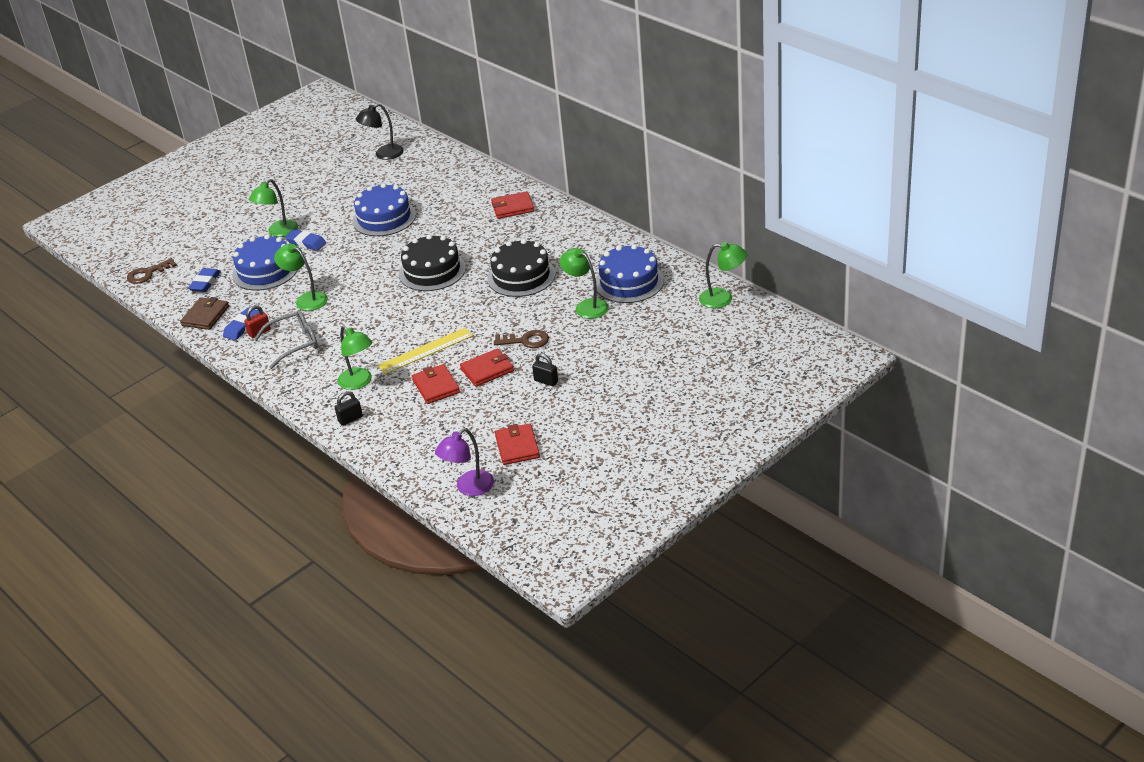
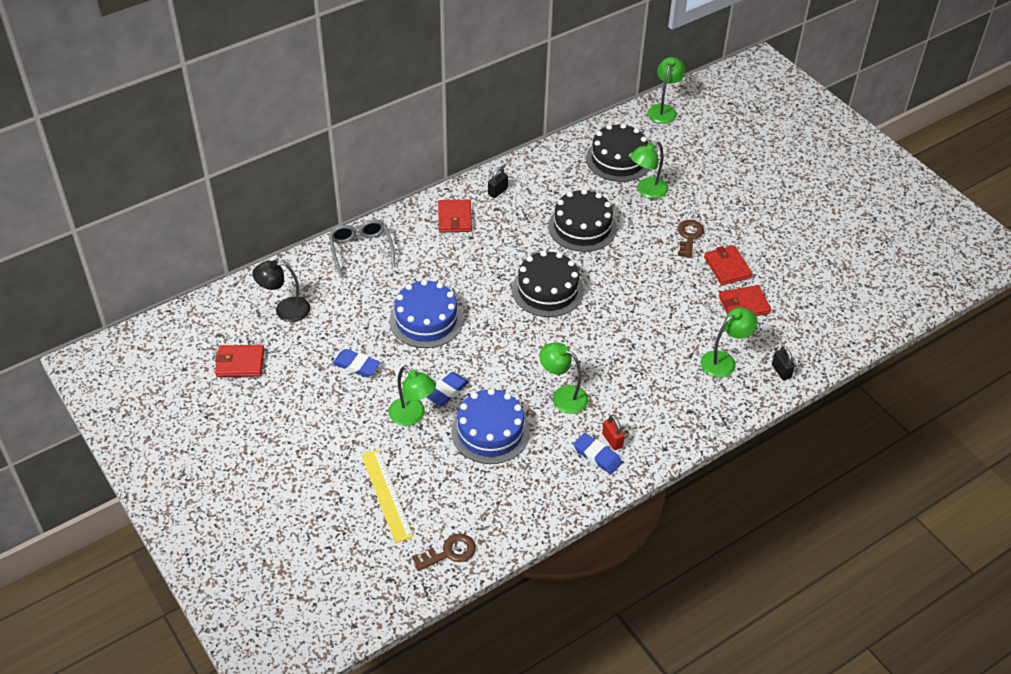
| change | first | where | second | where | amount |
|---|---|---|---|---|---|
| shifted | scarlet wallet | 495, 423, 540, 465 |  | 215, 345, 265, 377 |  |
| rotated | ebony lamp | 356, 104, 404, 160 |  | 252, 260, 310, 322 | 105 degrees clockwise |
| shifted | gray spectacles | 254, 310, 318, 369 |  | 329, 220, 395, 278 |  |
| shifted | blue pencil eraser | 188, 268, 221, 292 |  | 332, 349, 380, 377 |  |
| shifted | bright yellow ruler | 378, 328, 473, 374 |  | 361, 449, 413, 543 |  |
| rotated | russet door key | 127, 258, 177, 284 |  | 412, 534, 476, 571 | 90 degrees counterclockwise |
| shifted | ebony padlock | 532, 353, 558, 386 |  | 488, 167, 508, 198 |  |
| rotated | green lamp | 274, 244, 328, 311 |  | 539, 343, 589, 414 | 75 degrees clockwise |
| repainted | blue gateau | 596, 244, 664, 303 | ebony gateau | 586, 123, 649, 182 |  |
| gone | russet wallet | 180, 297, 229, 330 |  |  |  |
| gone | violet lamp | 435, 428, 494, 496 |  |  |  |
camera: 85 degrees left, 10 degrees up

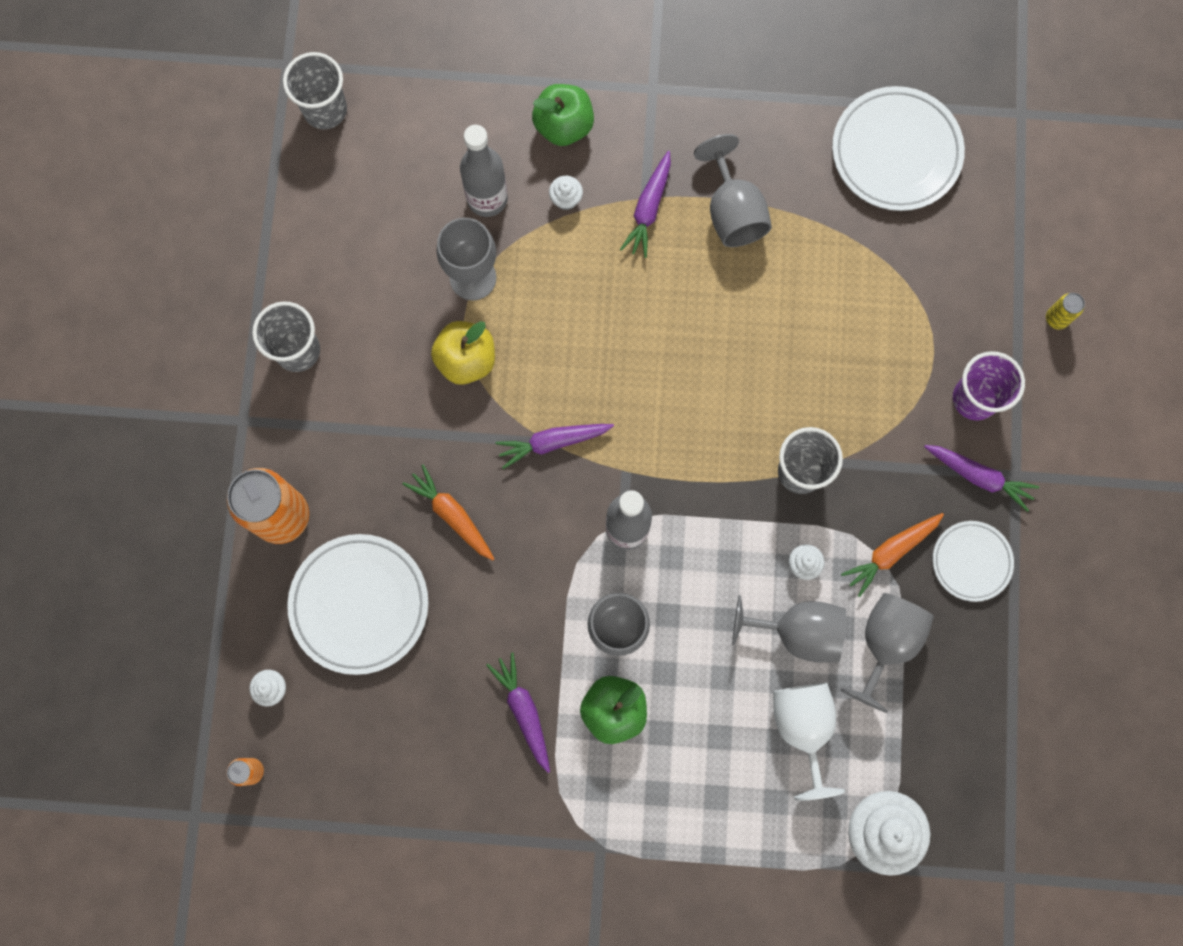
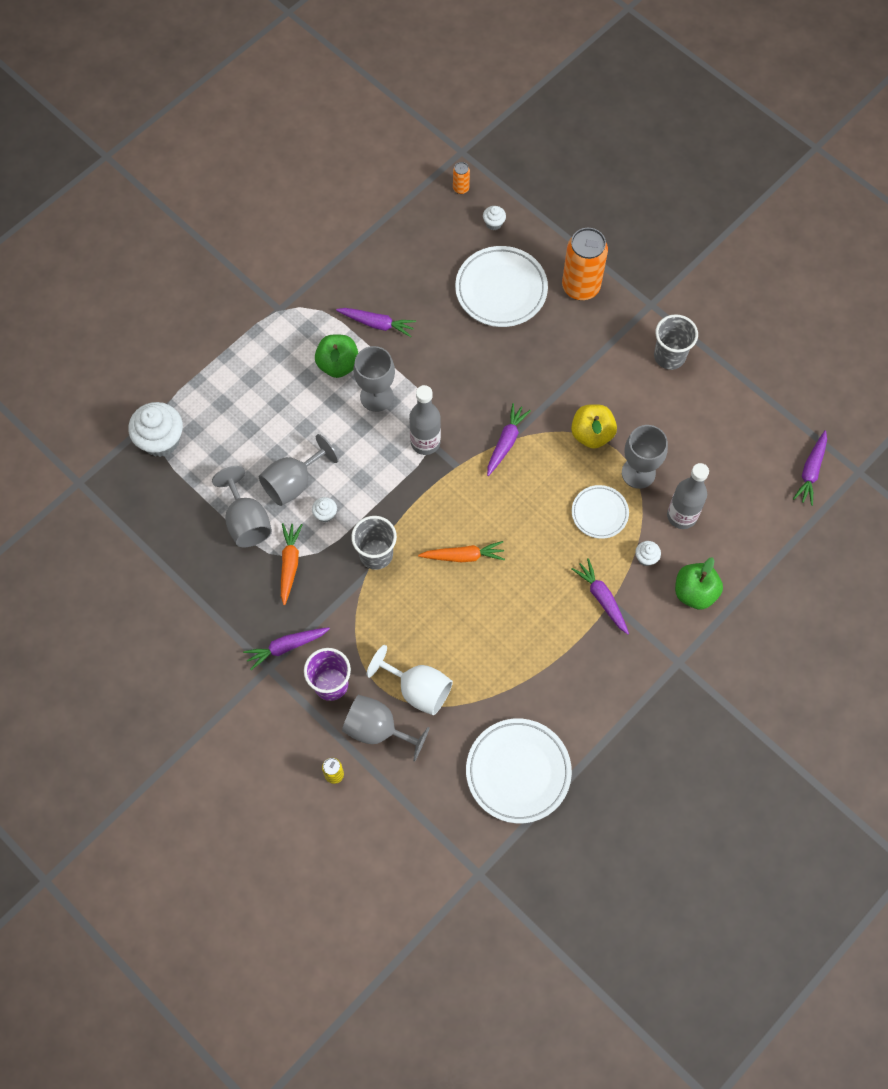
| change | first | where | second | where | amount |
|---|---|---|---|---|---|
| shifted | gray chalice | 694, 134, 772, 247 |  | 342, 695, 430, 762 |  |
| shifted | white chalice | 773, 683, 845, 801 |  | 367, 645, 453, 715 |  |
| shifted | orange-coloured root vegetable | 402, 464, 494, 560 |  | 418, 541, 505, 562 |  |
| shifted | white flat dish | 933, 521, 1014, 602 |  | 572, 485, 629, 539 |  |
| swapped | gray cup | 283, 52, 347, 130 | violet root vegetable | 793, 430, 827, 506 |  |
camera: 130 degrees right, 10 degrees down

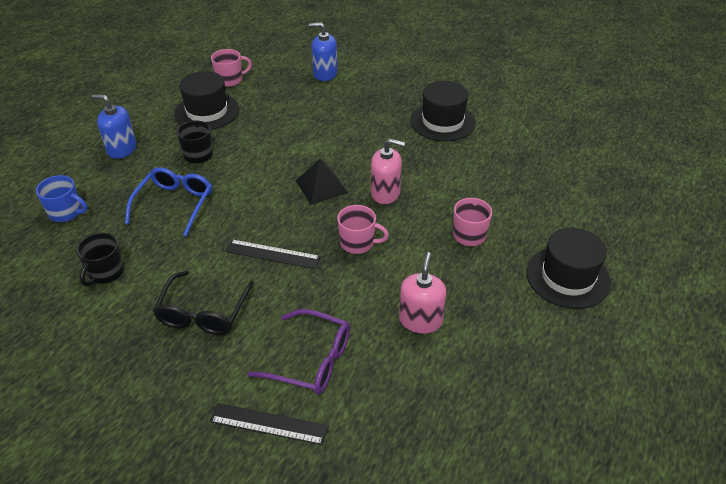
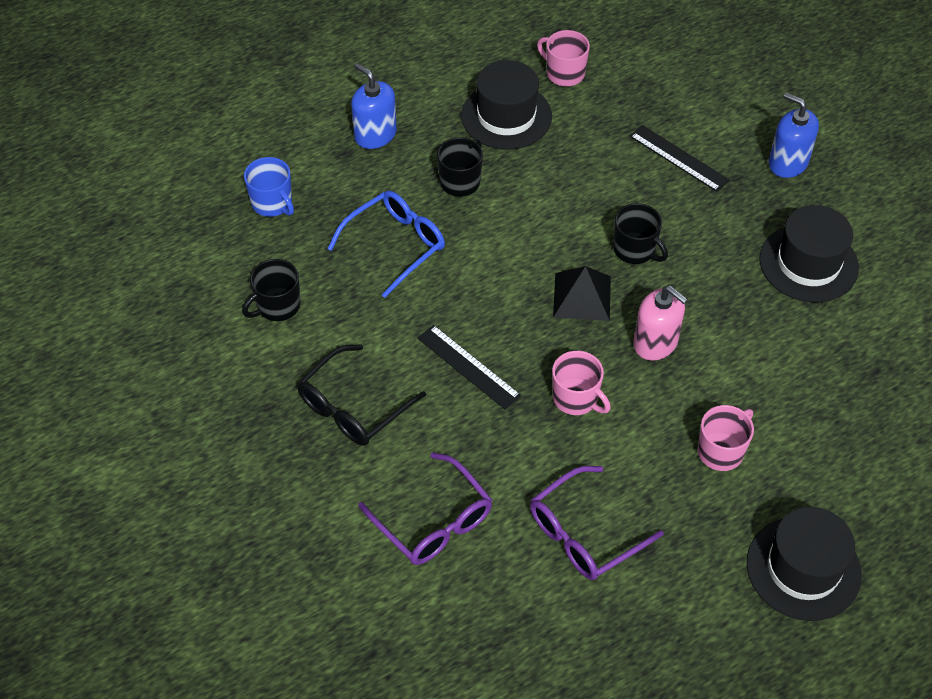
| change | first | where | second | where | amount |
|---|---|---|---|---|---|
| swapped | rosy soap dispenser | 399, 252, 446, 334 | violet spectacles | 530, 466, 664, 580 |  |
| rotated | rosy coffee mug | 211, 49, 252, 87 |  | 537, 30, 590, 86 | 150 degrees counterclockwise |
| new |  |  | ebony coffee mug | 613, 203, 668, 264 |  |
| shifted | ebony ruler | 210, 403, 328, 445 |  | 630, 125, 730, 192 |  |
| shifted | blue soap dispenser | 309, 22, 338, 81 |  | 769, 93, 819, 178 |  |
camera: 30 degrees right, 10 degrees up

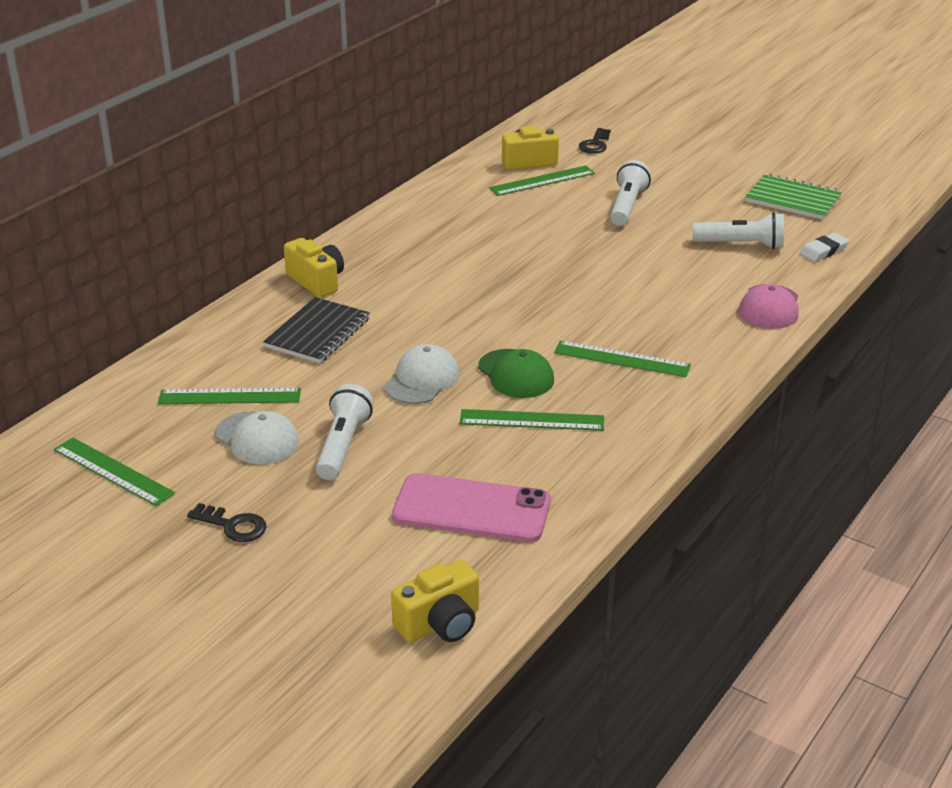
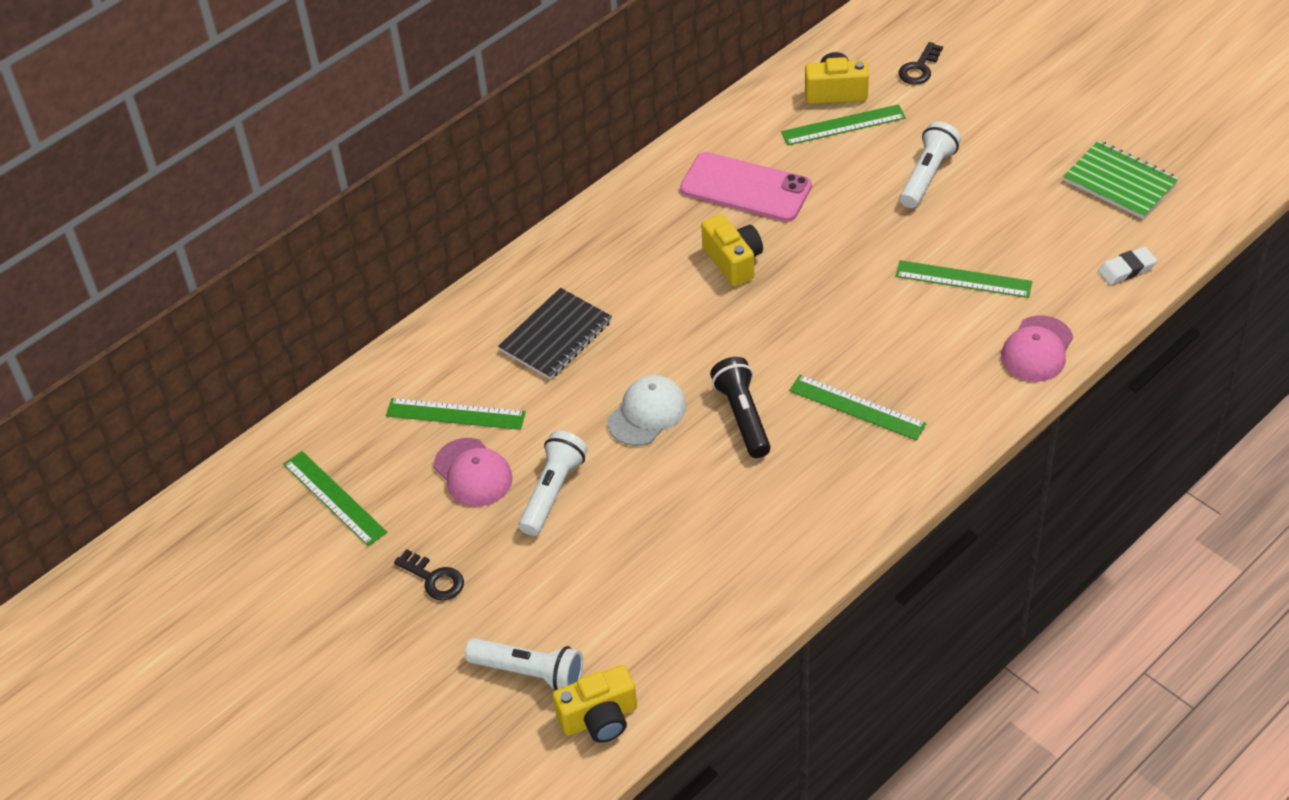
| change | first | where | second | where | amount |
|---|---|---|---|---|---|
| repainted | white cap | 215, 411, 299, 464 | rosy cap | 434, 438, 512, 506 |  |
| shifted | white torch | 693, 212, 784, 249 |  | 465, 638, 583, 690 |  |
| shifted | rosy mobile phone | 392, 473, 551, 542 |  | 680, 152, 812, 222 |  |
| shifted | bright yellow photo camera | 284, 238, 344, 298 |  | 701, 214, 763, 286 |  |
| swapped | green cap | 478, 349, 554, 398 | ebony torch | 710, 357, 771, 458 |  |
| shifted | green ruler | 460, 409, 604, 431 |  | 895, 260, 1032, 298 |  |
camera: 15 degrees right, 15 degrees up

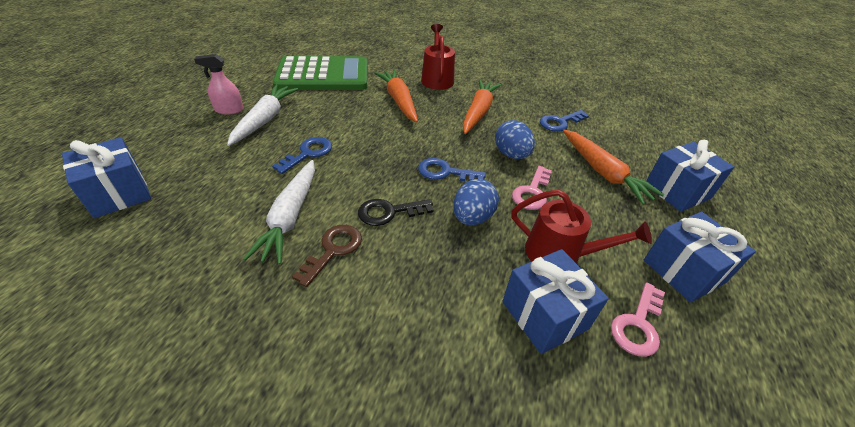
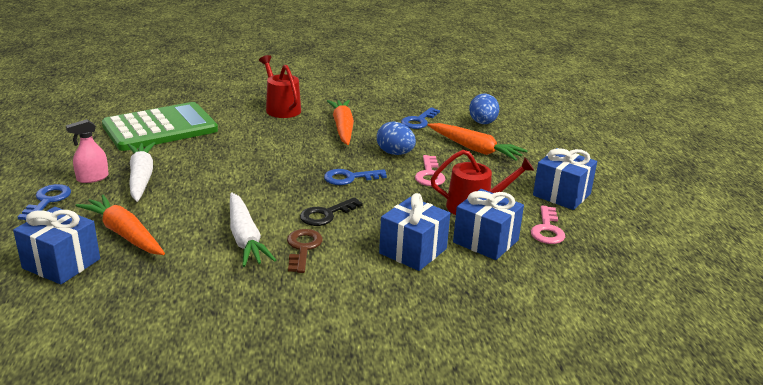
| change | first | where | second | where | amount |
|---|---|---|---|---|---|
| shifted | blue door key | 272, 137, 332, 174 |  | 18, 184, 71, 221 |  |
| shifted | orange-coloured root vegetable | 374, 70, 418, 122 |  | 75, 195, 165, 255 |  |
| shifted | blue wrapped gift | 646, 140, 734, 212 |  | 379, 193, 450, 271 |  |
| shifted | blue toy egg | 453, 179, 499, 225 |  | 469, 93, 500, 124 |  |
camera: 25 degrees left, 15 degrees down

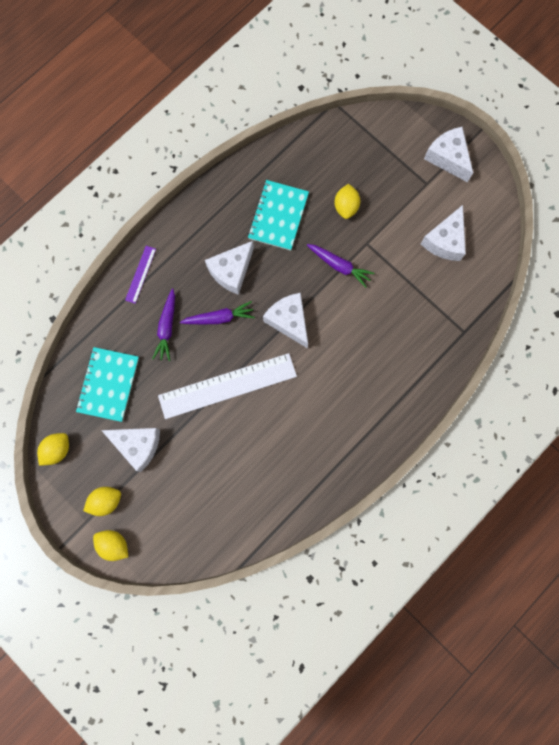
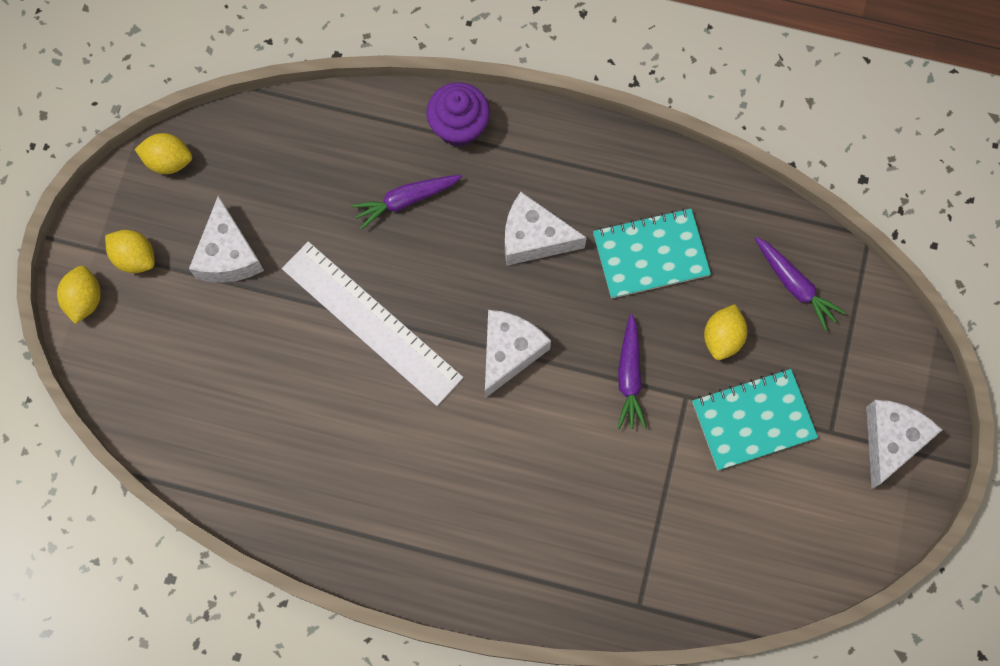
| change | first | where | second | where | amount |
|---|---|---|---|---|---|
| swapped | violet ruler | 125, 246, 156, 304 | violet fairy cake | 426, 82, 490, 147 |  |
| shifted | turquoise exercise book | 76, 347, 139, 422 |  | 692, 369, 818, 470 |  |
| rotated | bright yellow toy lemon | 334, 184, 360, 219 |  | 704, 304, 748, 360 | 45 degrees counterclockwise |
| shifted | violet root vegetable | 180, 301, 255, 324 |  | 755, 237, 846, 331 |  |
| gone | white cheese | 421, 205, 466, 261 |  |  |  |
camera: 60 degrees right, 5 degrees down

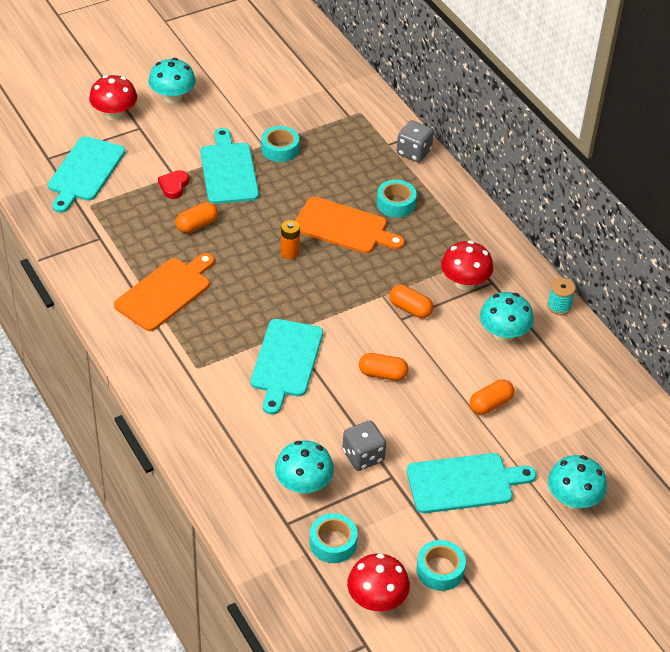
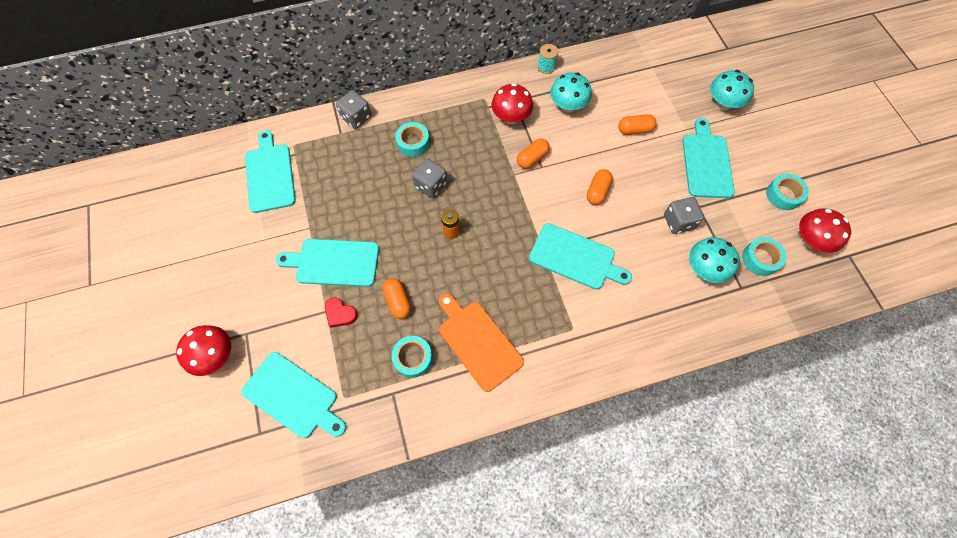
| change | first | where | second | where | amount |
|---|---|---|---|---|---|
| new |  |  | turquoise bread board | 245, 130, 296, 213 |  |
| shifted | turquoise sticky tape | 261, 126, 299, 162 |  | 392, 336, 433, 378 |  |
| swapped | orange-coloured bread board | 295, 196, 405, 253 | gray dice | 412, 158, 447, 198 |  |
| rotated | orange-coloured pill | 469, 380, 514, 415 |  | 618, 114, 657, 135 | 75 degrees counterclockwise |
| gone | turquoise mushroom | 148, 58, 196, 104 |  |  |  |
camera: 75 degrees left, 20 degrees up

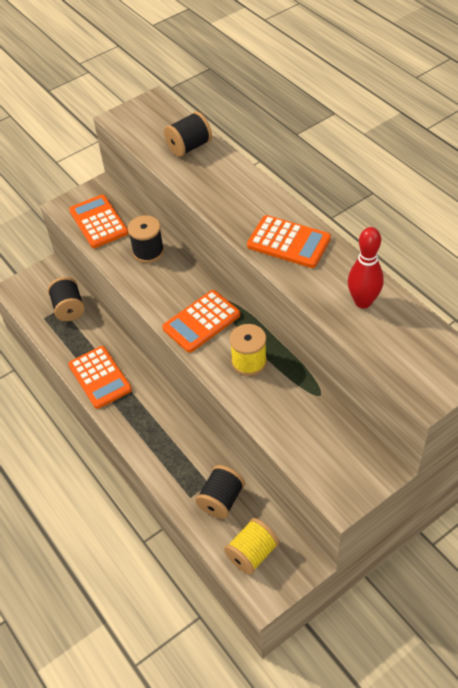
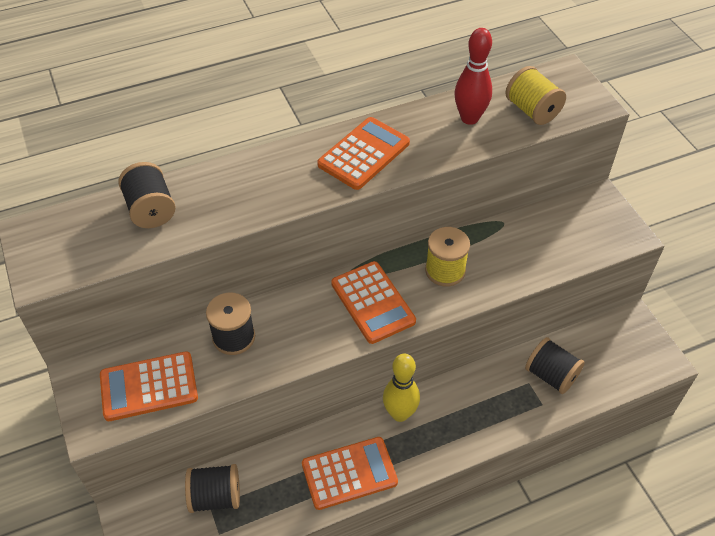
| change | first | where | second | where | amount |
|---|---|---|---|---|---|
| new |  |  | bright yellow bowling pin | 383, 354, 420, 422 |  |
| shifted | bright yellow bobbin | 224, 518, 279, 575 |  | 505, 66, 566, 125 |  |
camera: 80 degrees left, 0 degrees up

